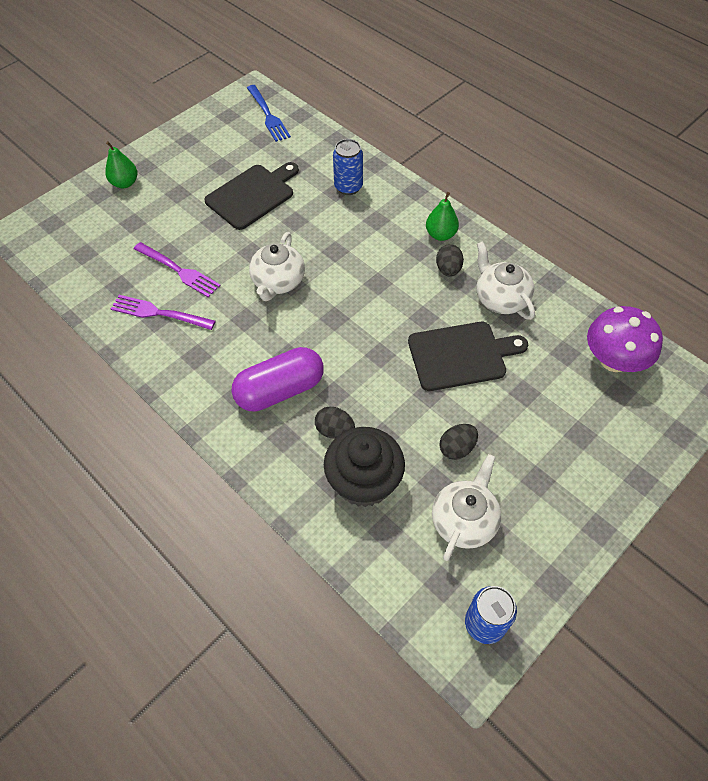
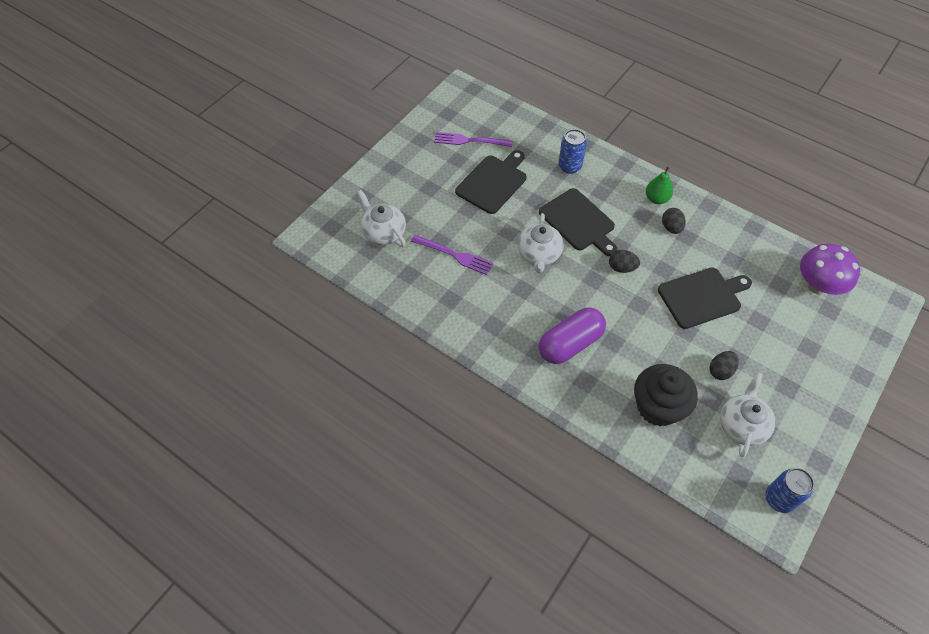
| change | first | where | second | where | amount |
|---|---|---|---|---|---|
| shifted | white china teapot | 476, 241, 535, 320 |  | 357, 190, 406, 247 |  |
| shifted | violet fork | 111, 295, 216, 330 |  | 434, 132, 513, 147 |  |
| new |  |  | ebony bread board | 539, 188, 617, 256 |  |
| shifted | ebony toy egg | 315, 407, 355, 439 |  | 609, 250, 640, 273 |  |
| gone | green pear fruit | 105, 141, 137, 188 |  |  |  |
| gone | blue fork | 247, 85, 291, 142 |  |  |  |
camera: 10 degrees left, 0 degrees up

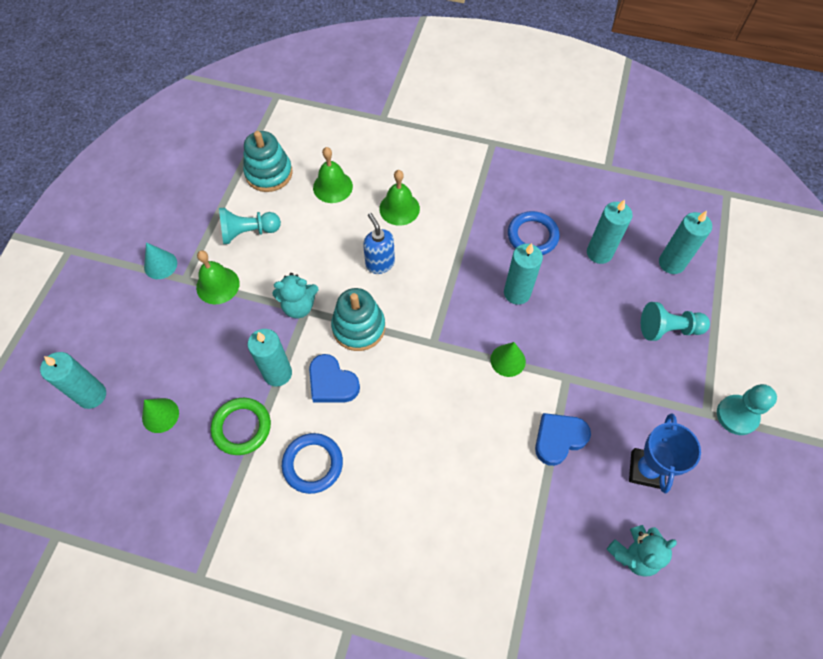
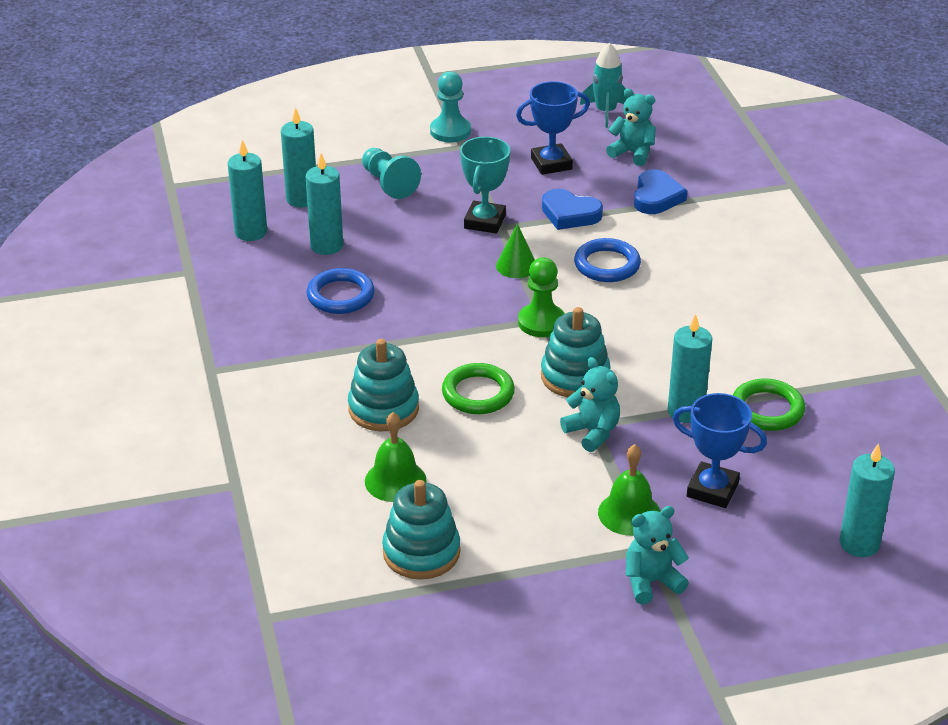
| change | first | where | second | where | amount |
|---|---|---|---|---|---|
| shifted | turquoise candle | 504, 243, 543, 305 |  | 228, 140, 267, 241 |  |
| swapped | green bell | 379, 170, 420, 226 | turquoise stacking toy | 348, 339, 419, 431 |  |
| swapped | blue soap dispenser | 363, 213, 395, 274 | green ring | 442, 363, 515, 414 |  |
| new |  |  | turquoise prize cup | 460, 137, 510, 233 |  |
| new |  |  | green pawn | 518, 257, 565, 337 |  |
| shifted | blue ring | 282, 433, 343, 494 |  | 574, 238, 641, 282 |  |
| new |  |  | turquoise spaceship | 580, 42, 627, 128 |  |
| swapped | turquoise cone | 144, 242, 177, 279 | turquoise stuffed bear | 626, 506, 689, 604 |  |
| shifted | blue love heart | 309, 354, 360, 402 |  | 634, 170, 688, 214 |  |
| new |  |  | blue prize cup | 673, 393, 767, 508 |  |
| gone | green cone | 142, 398, 179, 433 |  |  |  |
| gone | turquoise pawn | 219, 208, 281, 244 |  |  |  |
camera: 120 degrees left, 25 degrees down

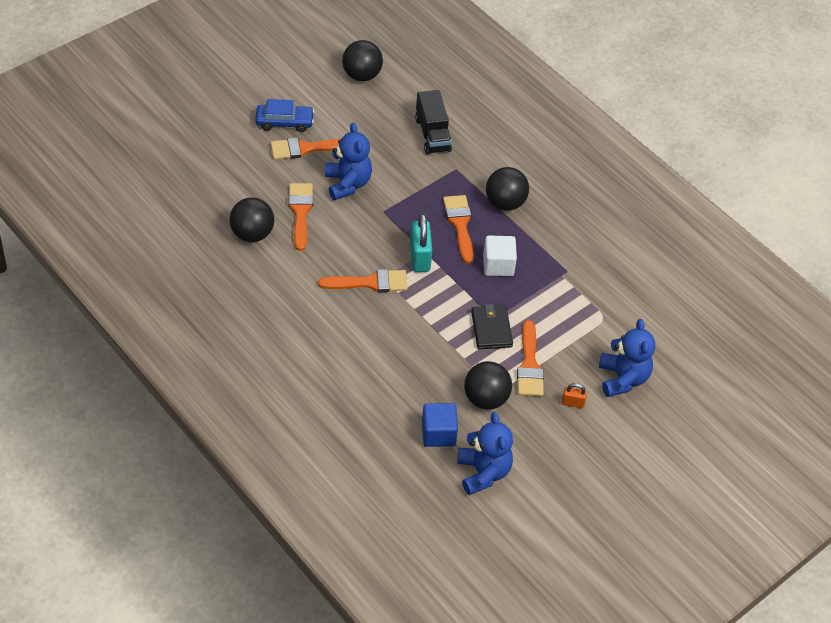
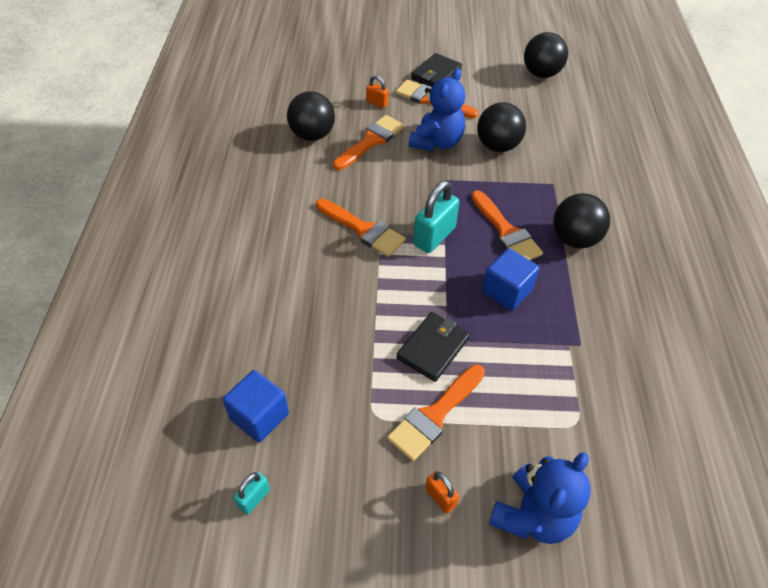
| change | first | where | second | where | amount |
|---|---|---|---|---|---|
| swapped | blue stuffed bear | 457, 412, 513, 495 | turquoise padlock | 233, 472, 270, 515 |  |
| new |  |  | orange-coloured padlock | 366, 75, 389, 108 |  |
| swapped | blue automobile | 255, 99, 314, 132 | ebony wallet | 411, 53, 462, 87 |  |
| rotated | orange-coloured paint brush | 443, 195, 474, 264 |  | 471, 190, 543, 260 | 120 degrees clockwise |
| shifted | ebony ball | 464, 361, 512, 410 |  | 477, 102, 526, 152 |  |
| repainted | white cube | 483, 235, 517, 276 | blue cube | 482, 248, 539, 311 |  |
| gone | ebony toy truck | 415, 90, 452, 155 |  |  |  |
camera: 45 degrees right, 0 degrees up

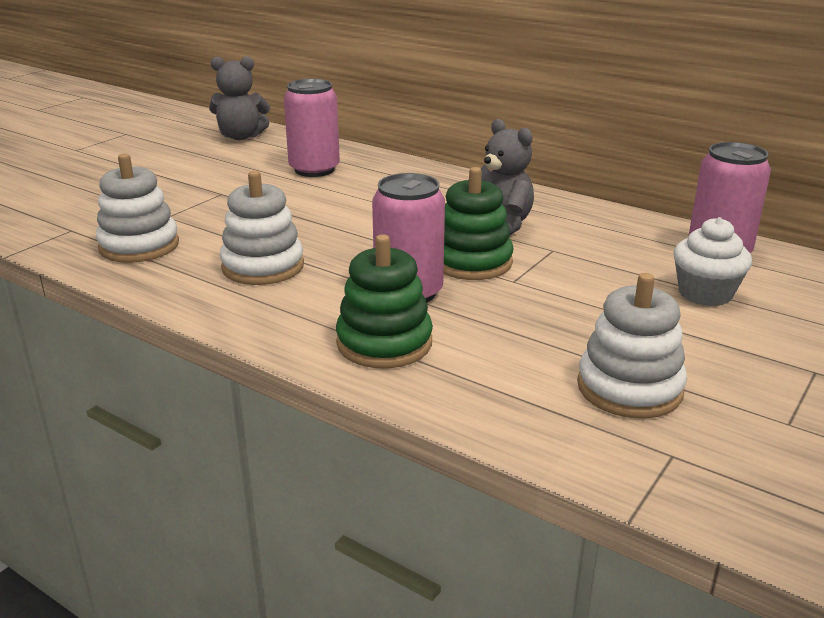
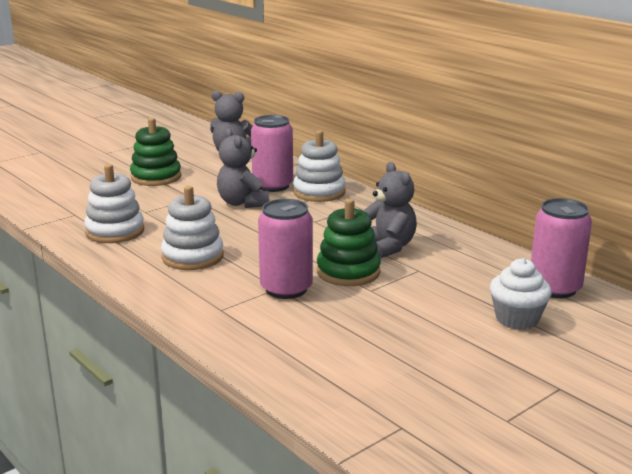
| change | first | where | second | where | amount |
|---|---|---|---|---|---|
| shifted | green stacking toy | 336, 234, 433, 368 |  | 130, 118, 181, 186 |  |
| new |  |  | gray stuffed bear | 217, 128, 269, 208 |  |
| shifted | white stacking toy | 577, 273, 687, 419 |  | 293, 130, 346, 202 |  |
camera: 15 degrees right, 5 degrees down

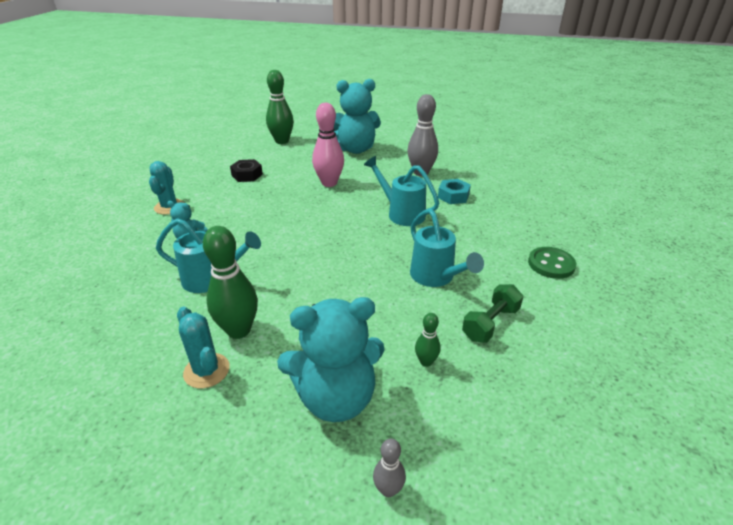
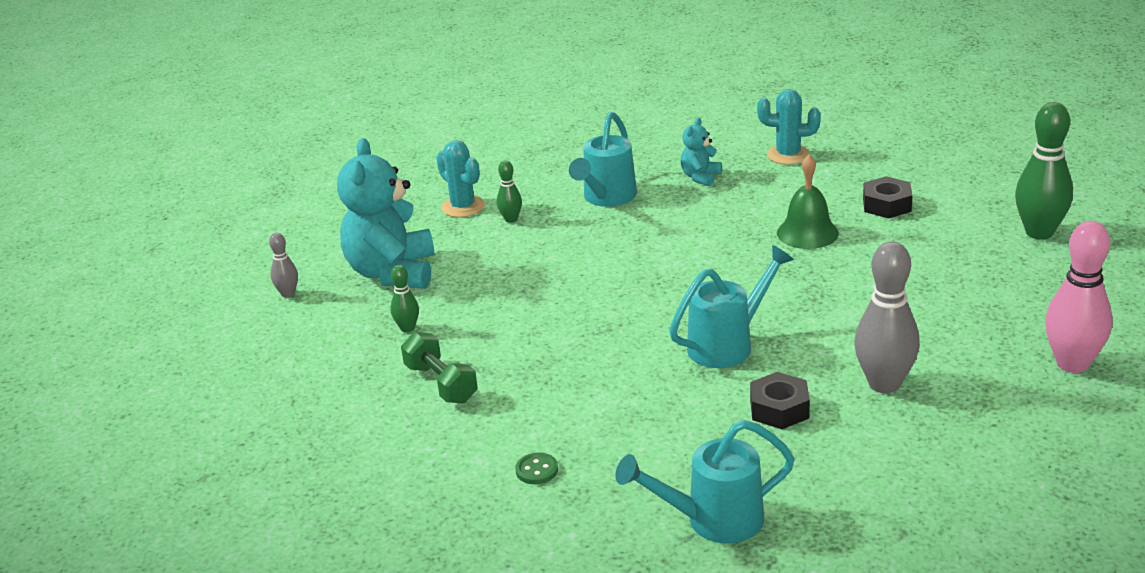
| change | first | where | second | where | amount |
|---|---|---|---|---|---|
| rotated | turquoise saguaro cactus | 177, 307, 230, 388 |  | 436, 140, 485, 218 | 75 degrees clockwise |
| scaled | green bowling pin | 203, 226, 258, 339 |  | 497, 160, 522, 223 | x0.50 |
| scaled | green shirt button | 528, 247, 576, 279 |  | 515, 453, 558, 484 | x0.57 |
| shifted | turquoise sprinkling can | 410, 209, 484, 287 |  | 615, 420, 795, 543 |  |
| repainted | turquoise hexagon nut | 438, 179, 471, 204 | ebony hexagon nut | 750, 372, 810, 429 |  |
| new |  |  | green bell | 777, 154, 839, 249 |  |
| shifted | rosy bowling pin | 312, 103, 344, 187 |  | 1045, 221, 1113, 373 |  |
| gone | turquoise stuffed bear | 334, 79, 381, 154 |  |  |  |
camera: 105 degrees right, 5 degrees down

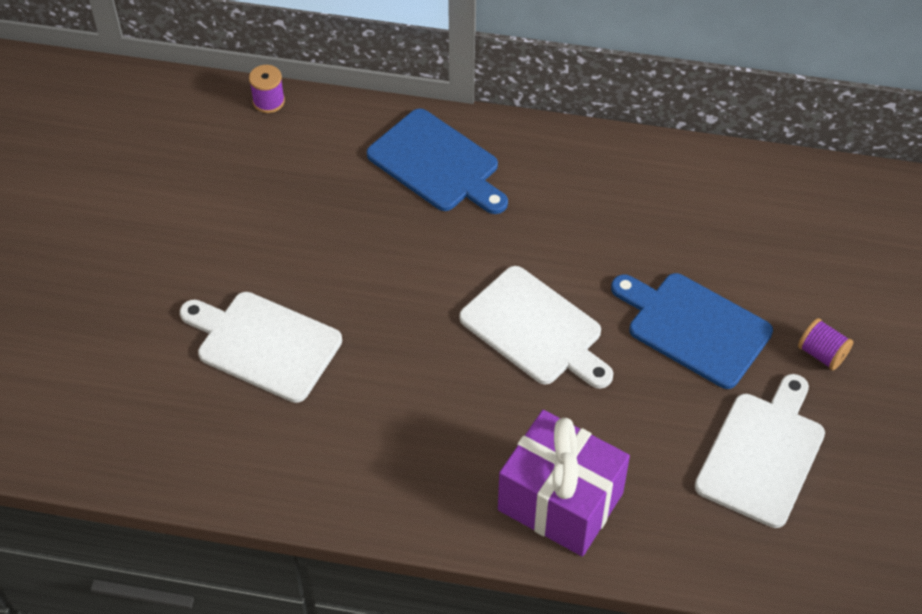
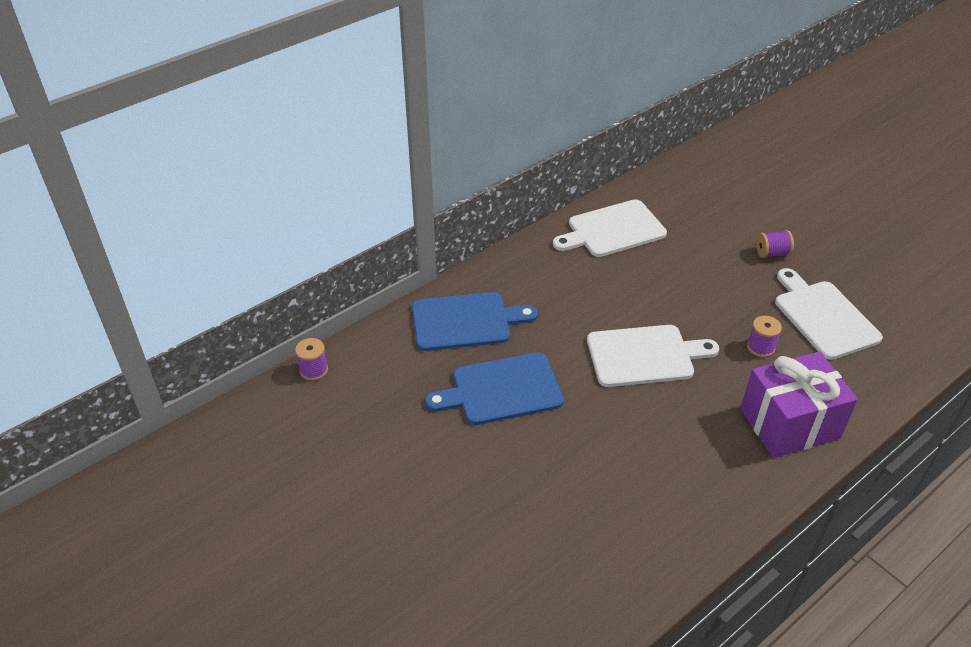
| change | first | where | second | where | amount |
|---|---|---|---|---|---|
| shifted | blue bread board | 611, 273, 773, 389 |  | 425, 352, 564, 425 |  |
| shifted | white bread board | 180, 292, 342, 403 |  | 553, 199, 667, 257 |  |
| new |  |  | violet bobbin | 747, 316, 782, 357 |  |
camera: 50 degrees left, 10 degrees down

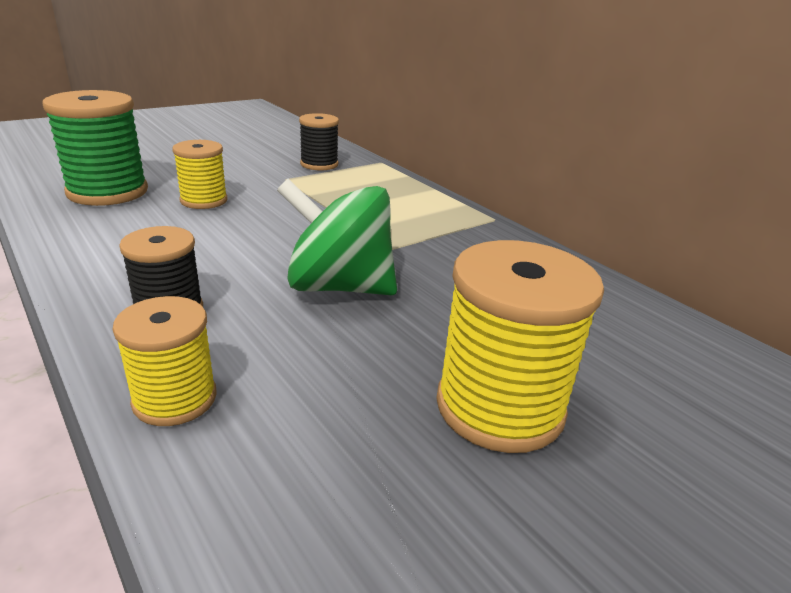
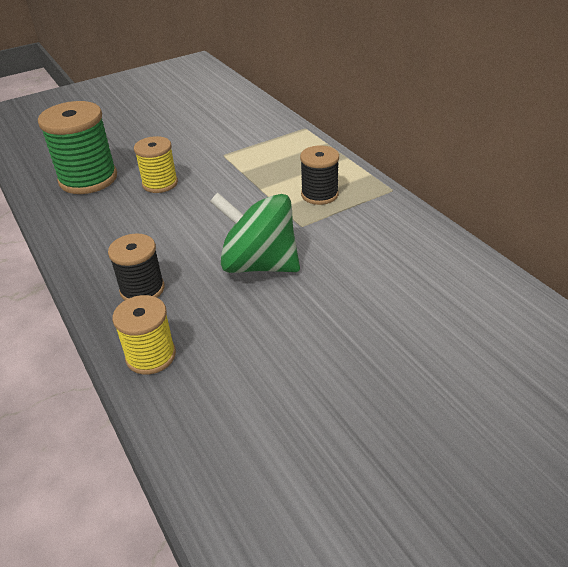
| change | first | where | second | where | amount |
|---|---|---|---|---|---|
| shifted | ebony bobbin | 299, 113, 339, 171 |  | 300, 145, 339, 205 |  |
| gone | bright yellow bobbin | 436, 240, 604, 453 |  |  |  |
camera: 10 degrees right, 10 degrees up

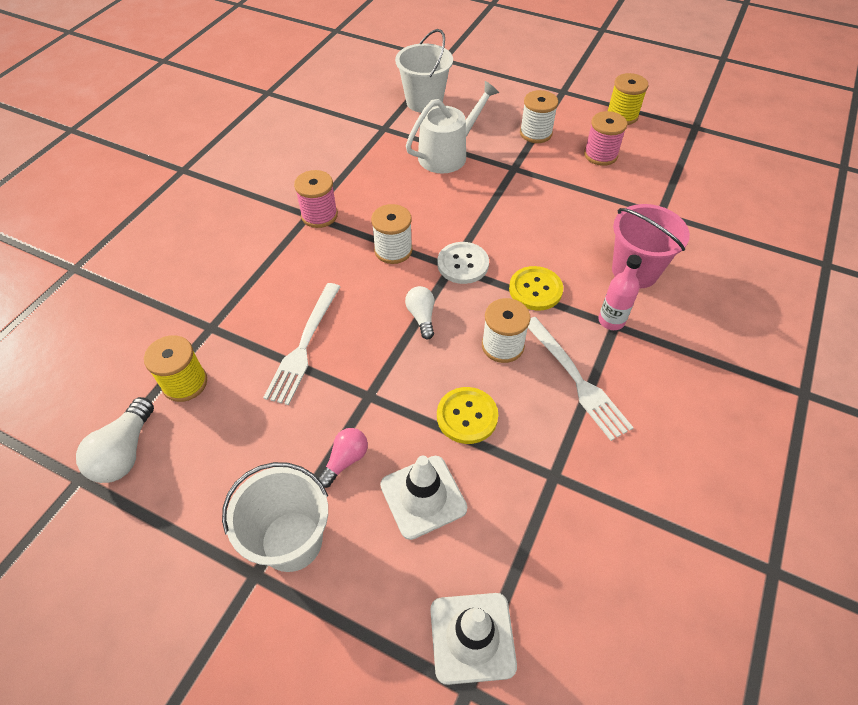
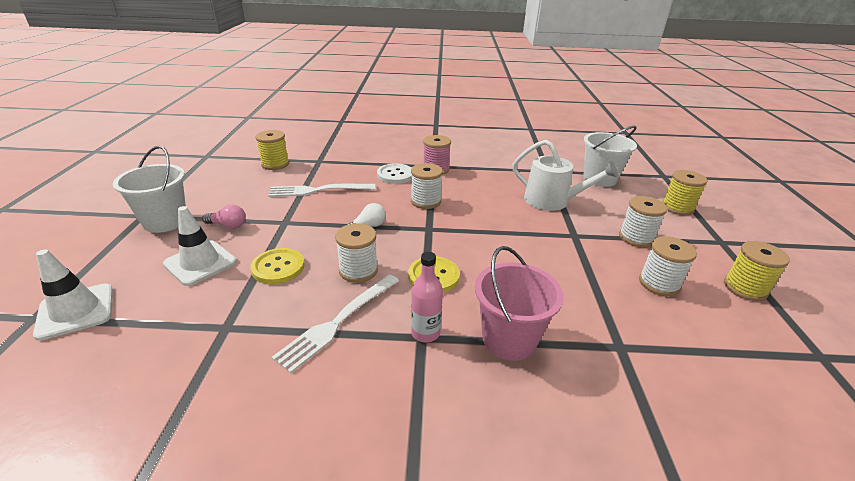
| change | first | where | second | where | amount |
|---|---|---|---|---|---|
| shifted | white shirt button | 437, 242, 489, 284 |  | 377, 163, 412, 184 |  |
| repainted | rosy bobbin | 584, 111, 627, 166 | white bobbin | 639, 236, 697, 296 |  |
| new |  |  | bright yellow bobbin | 662, 170, 708, 215 |  |
| gone | white light bulb | 76, 397, 154, 483 |  |  |  |
camera: 65 degrees right, 20 degrees down

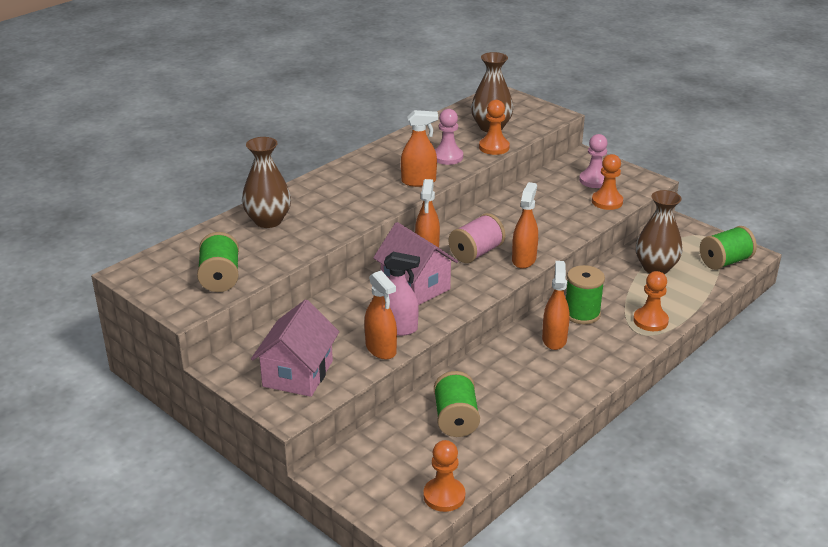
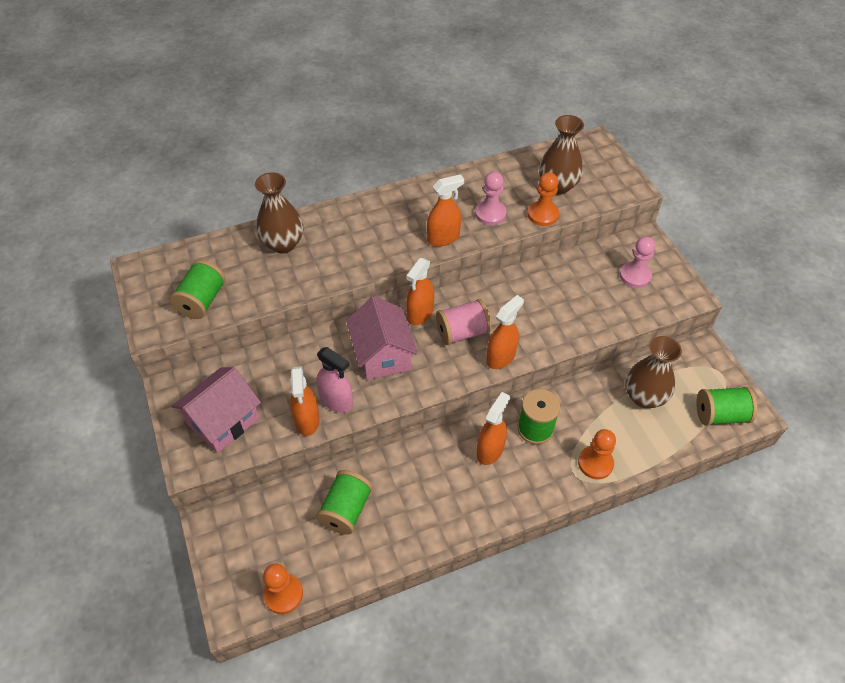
| change | first | where | second | where | amount |
|---|---|---|---|---|---|
| rotated | orange-coloured sprayer | 401, 110, 438, 187 |  | 427, 174, 464, 246 | 45 degrees counterclockwise |
| gone | orange-coloured pawn | 592, 154, 623, 210 |  |  |  |
camera: 25 degrees right, 20 degrees up

